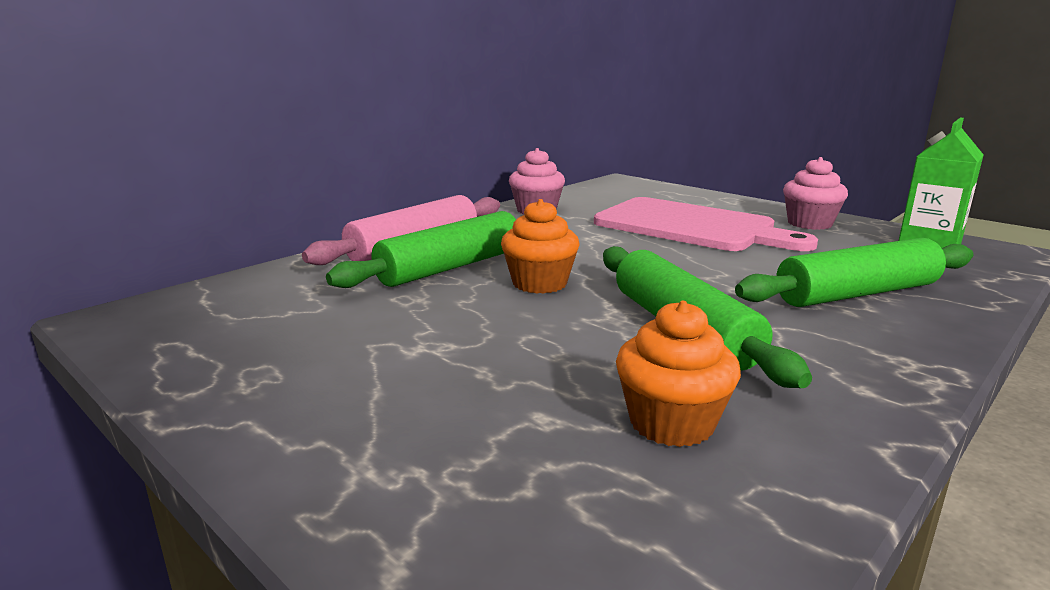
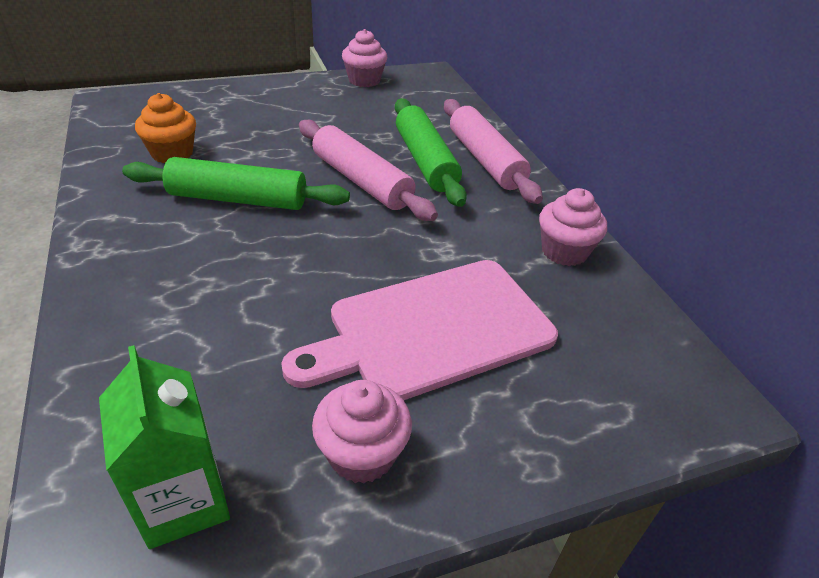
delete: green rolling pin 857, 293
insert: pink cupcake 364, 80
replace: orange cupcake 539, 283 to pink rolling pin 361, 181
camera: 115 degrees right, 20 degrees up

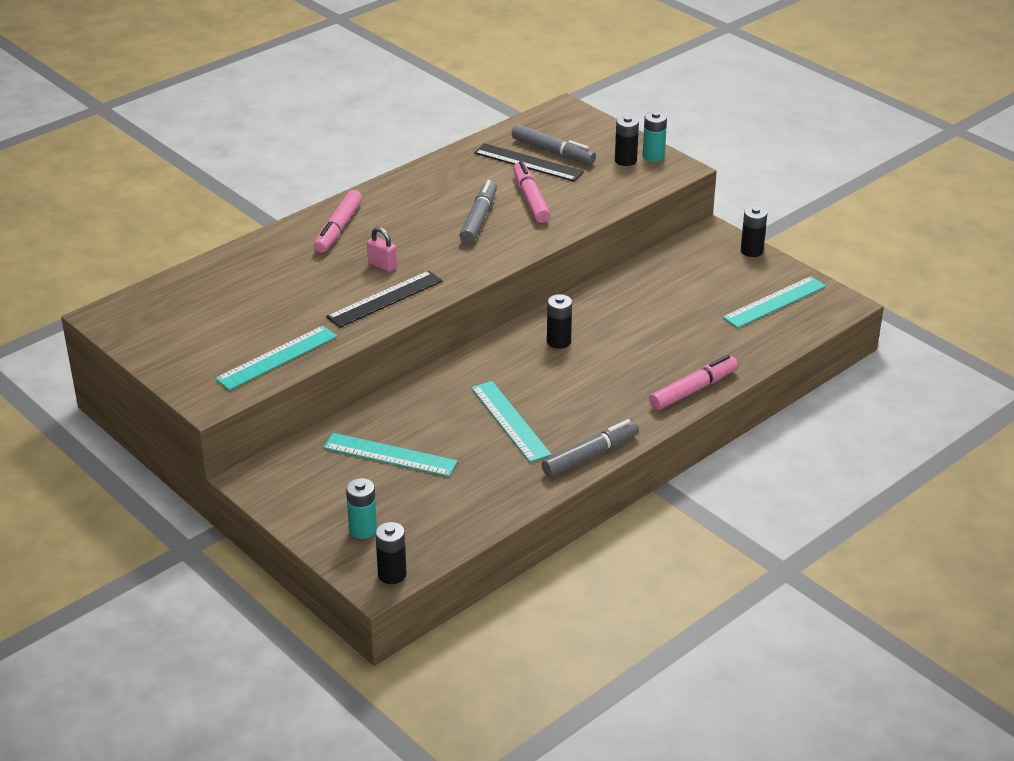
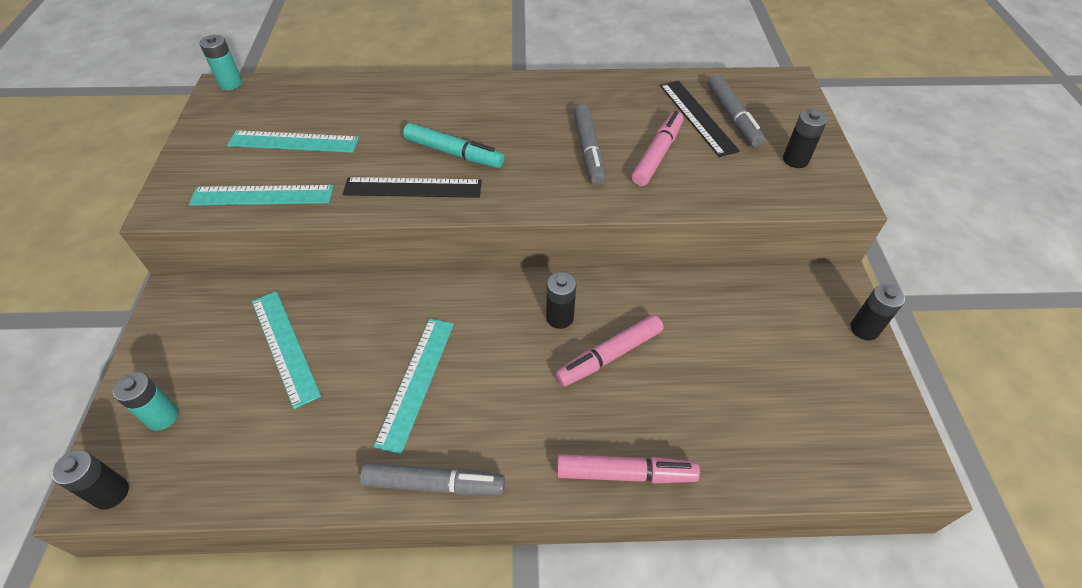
move: turquoise battery 653, 156 to 230, 83; pink marker 338, 228 to 609, 355; turquoise ruler 774, 302 to 294, 141
replace: pink padlock 382, 265 to turquoise marker 454, 153
rotate: grey marker 479, 219 = 588, 151 120 degrees clockwise
camera: 40 degrees right, 15 degrees up

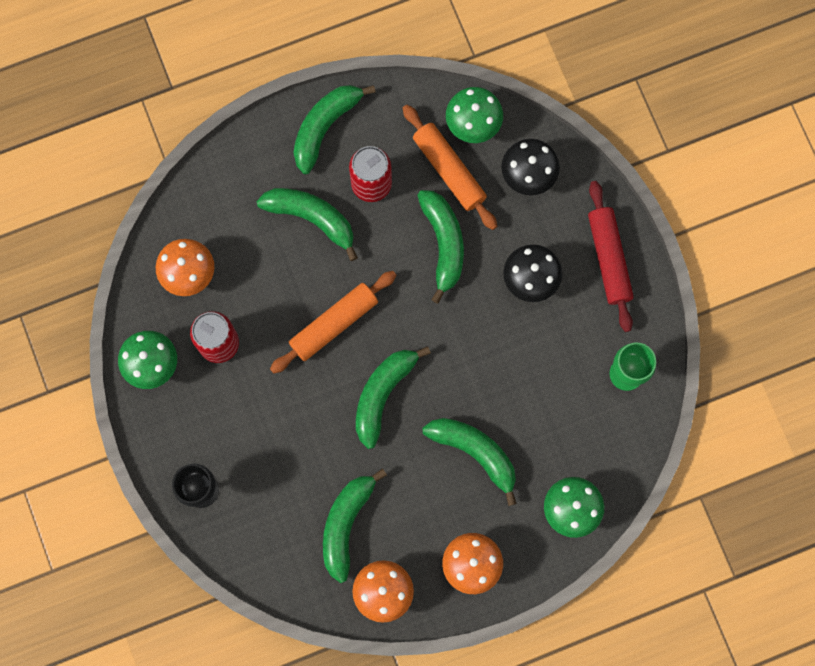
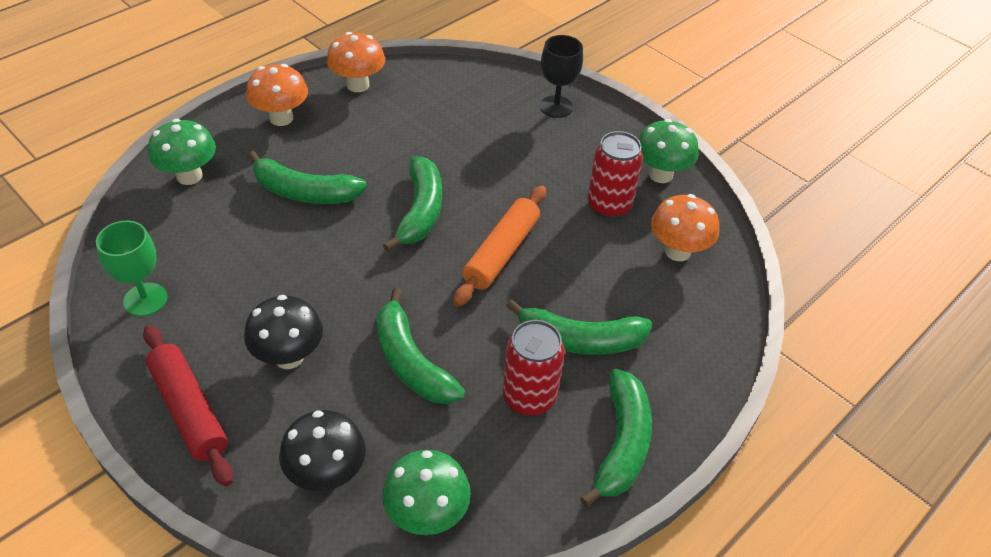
delete: orange rolling pin 449, 170; green banana 346, 524
camera: 155 degrees right, 30 degrees down

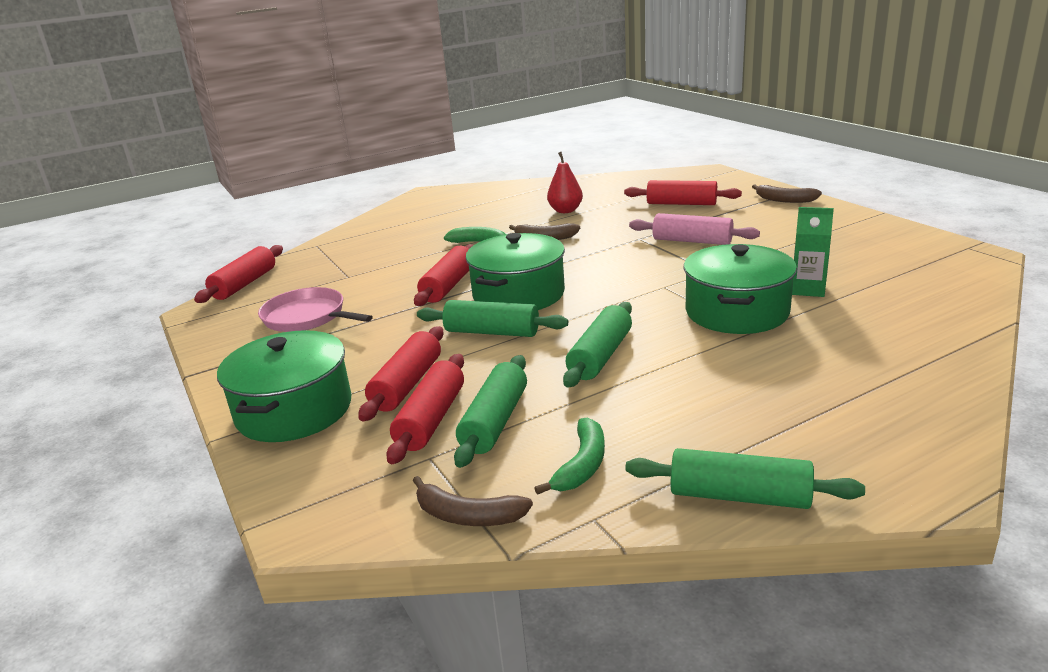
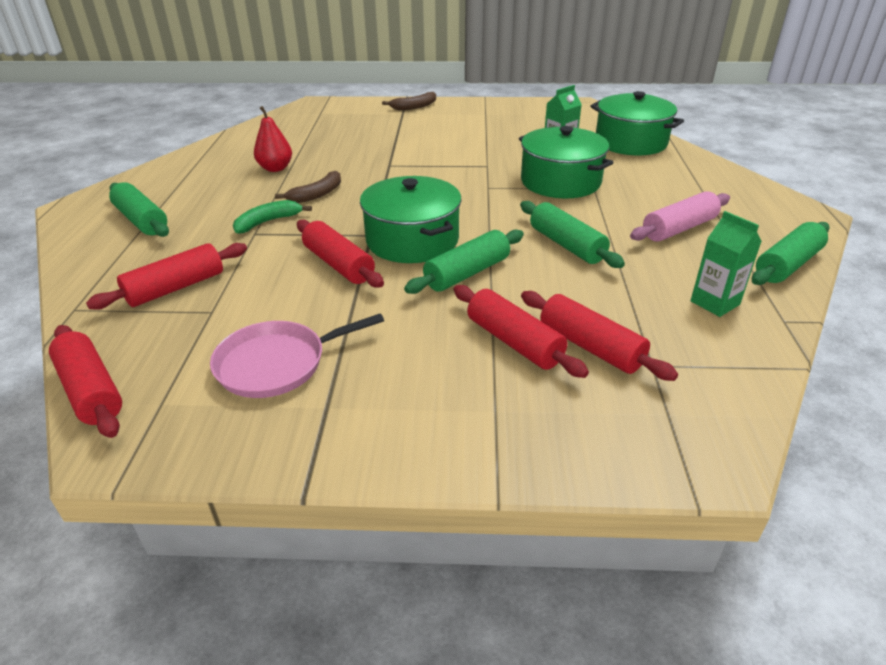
delete: brown banana 468, 516
move: red rolling pin 681, 203 to 175, 288; pink rolling pin 692, 241 to 679, 229; green pot 294, 410 to 630, 142; green rolling pin 494, 422 to 141, 220
replace: green banana 582, 465 to green carton 715, 303
camera: 60 degrees left, 10 degrees up

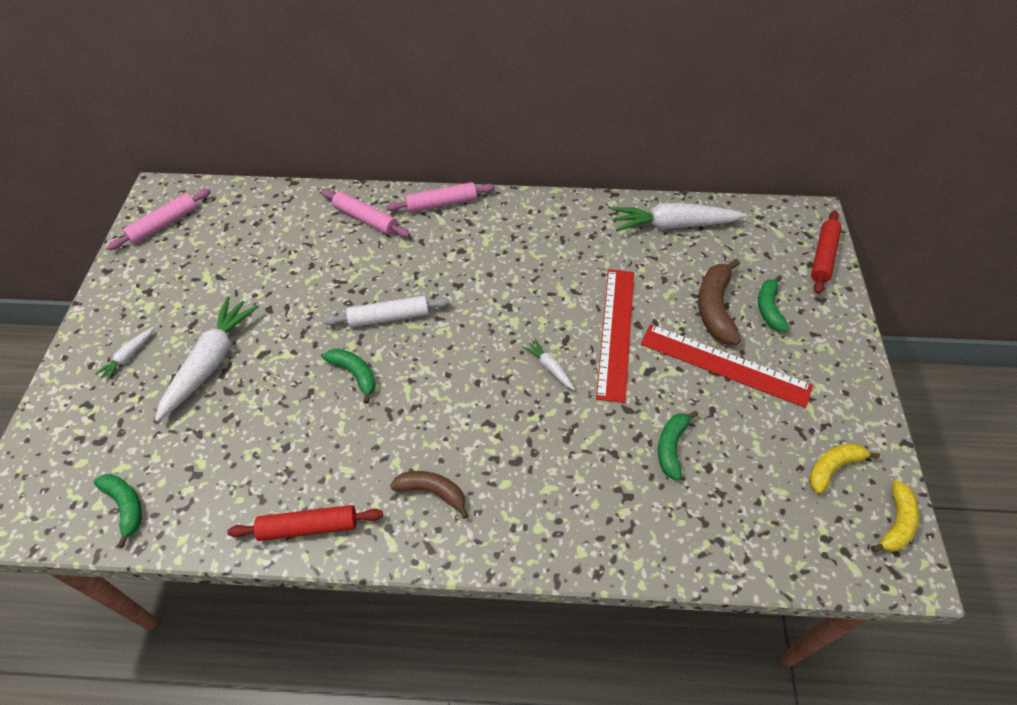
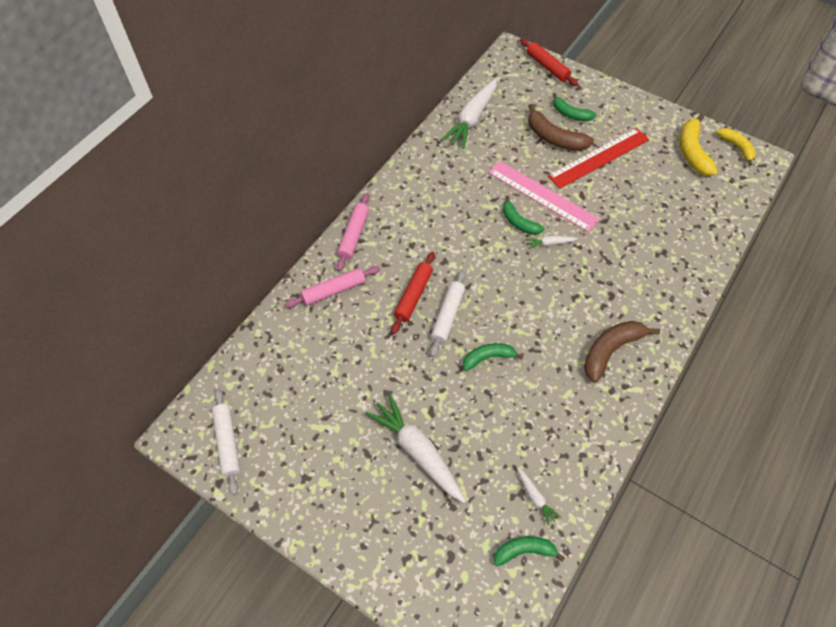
move: white carrot 129, 357 to 535, 497; green banana 671, 447 to 518, 222; red rolling pin 308, 527 to 413, 295
recolor: pink rolling pin 164, 225 to white rolling pin 227, 443; red ruler 616, 332 to pink ruler 542, 195
resize: yellow banana 833, 468 = 692, 152 x1.53; brown banana 432, 492 = 611, 350 x1.53
camera: 60 degrees left, 5 degrees up

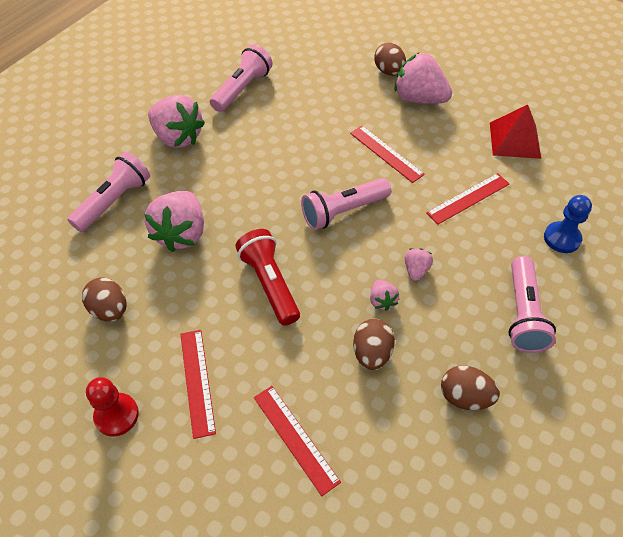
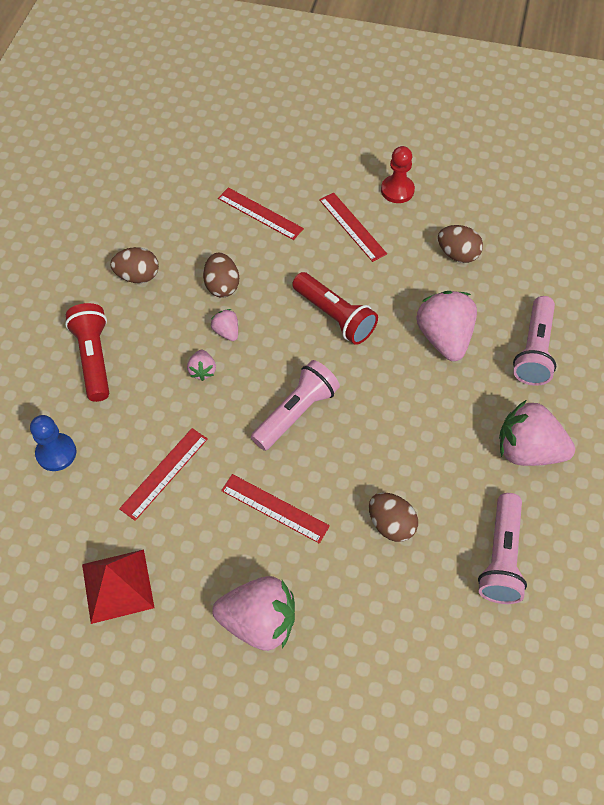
move: brown egg 389, 72 to 391, 524
recolor: pink flashlight 523, 314 to red flashlight 93, 358
camera: 160 degrees right, 5 degrees up

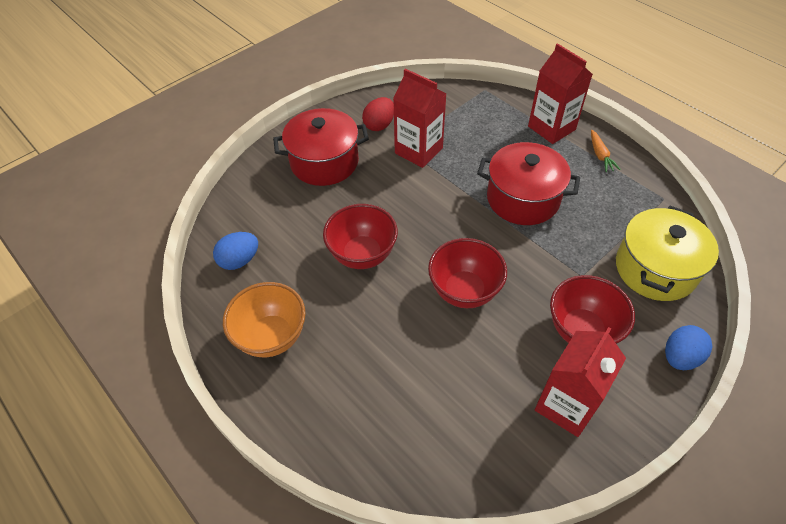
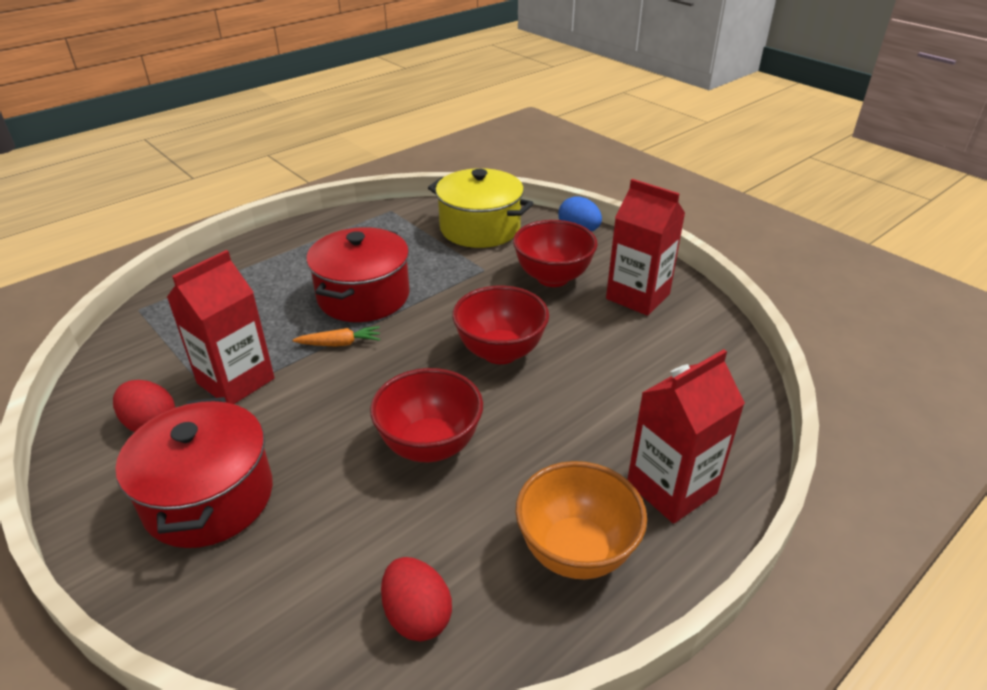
move: red carton 551, 128 to 671, 488; orange carrot 600, 155 to 340, 343
recolor: blue egg 239, 260 to red egg 417, 616
camera: 90 degrees left, 15 degrees down

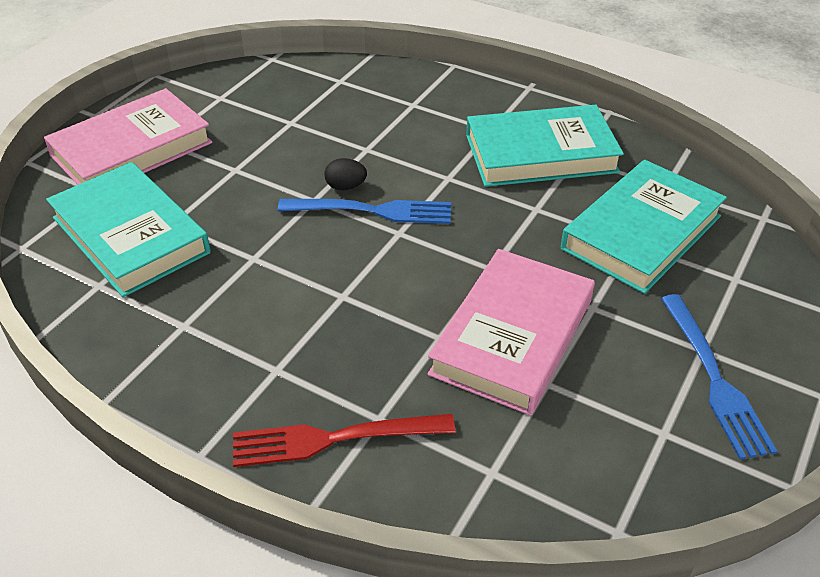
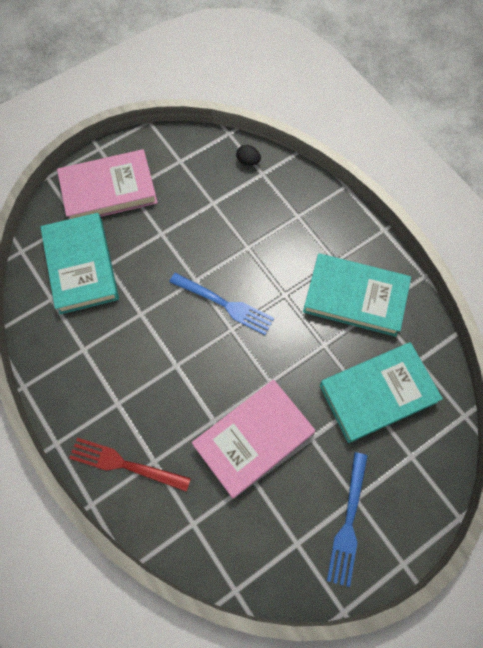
move: black egg 346, 187 to 248, 161
camera: 25 degrees right, 25 degrees up

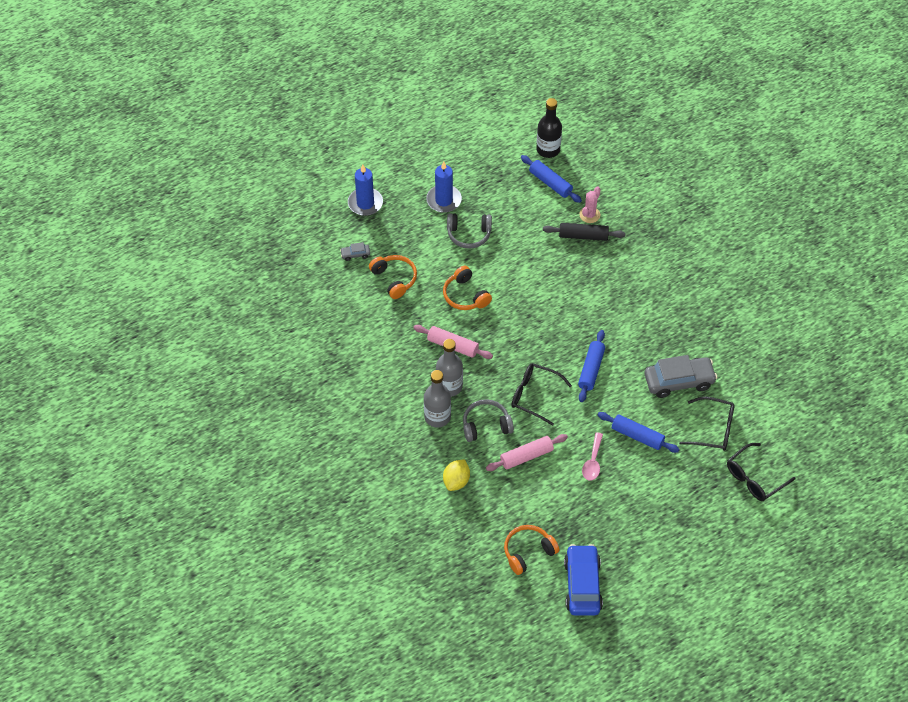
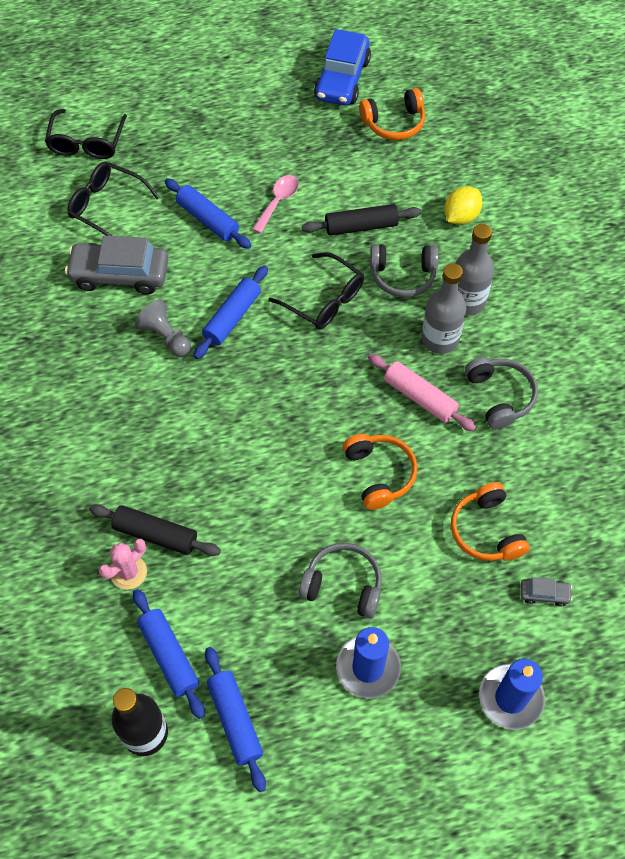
insert: grey pawn 166, 337; grey headphones 499, 396; blue rolling pin 235, 720
recolor: pink rolling pin 526, 456 to black rolling pin 361, 226
rotate: black glasses 755, 478 = 87, 142 120 degrees clockwise
camera: 165 degrees left, 5 degrees up

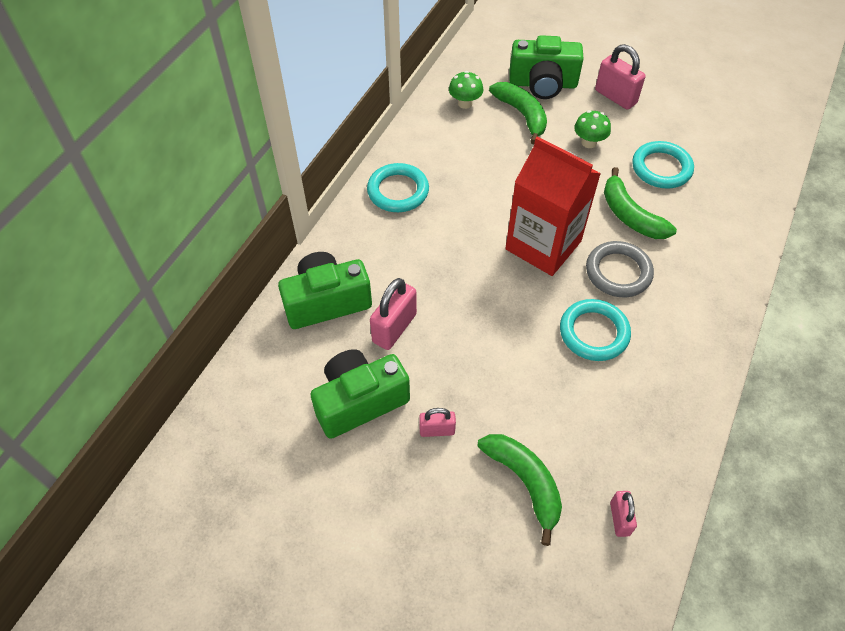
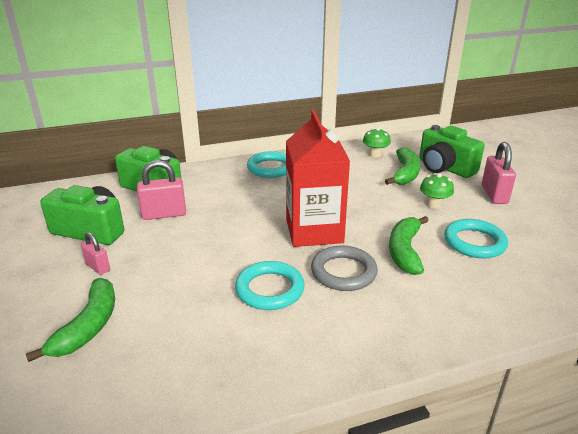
delete: pink padlock 619, 519
camera: 45 degrees right, 25 degrees down

